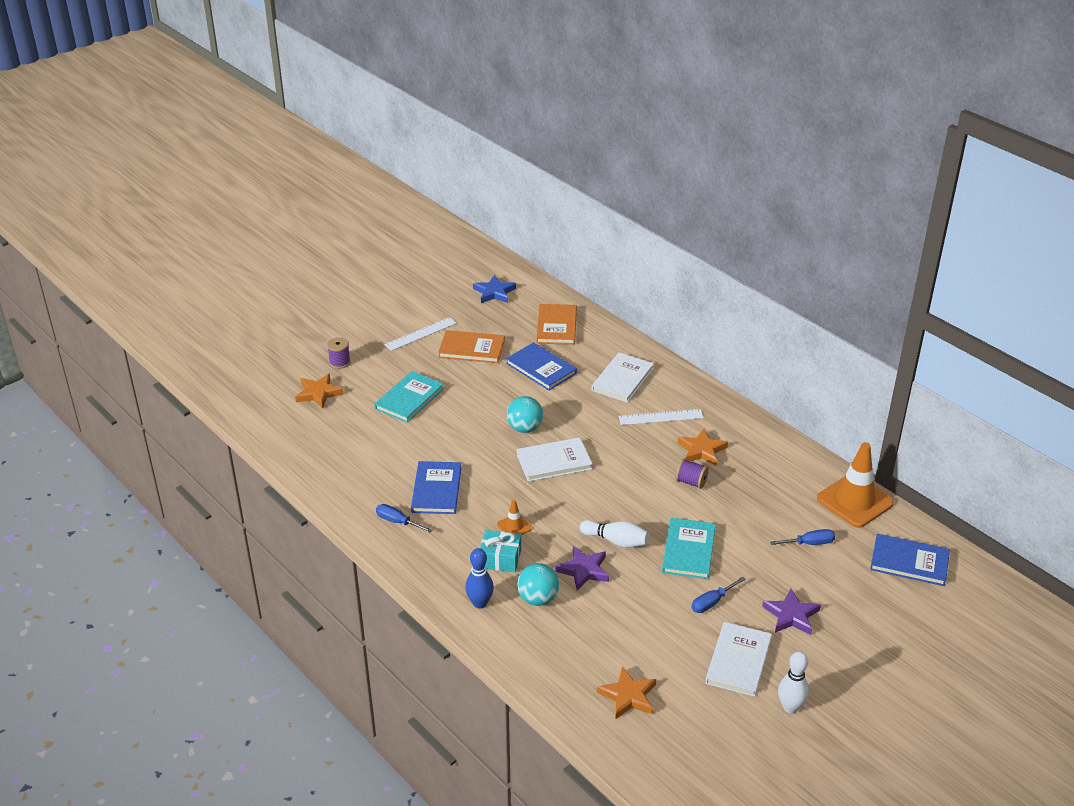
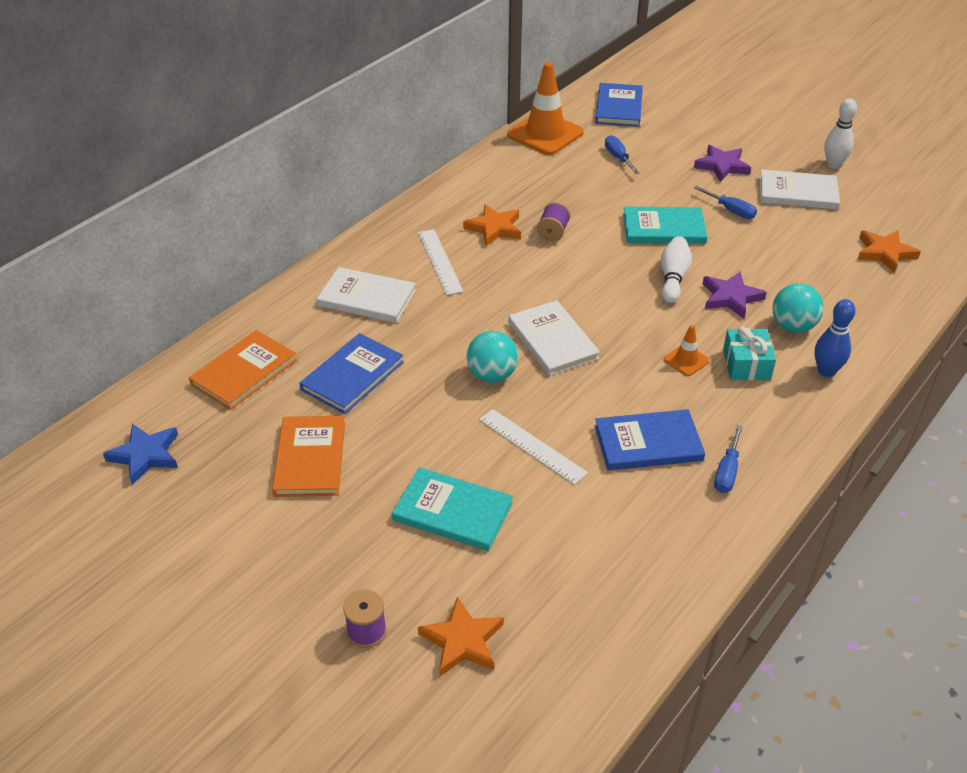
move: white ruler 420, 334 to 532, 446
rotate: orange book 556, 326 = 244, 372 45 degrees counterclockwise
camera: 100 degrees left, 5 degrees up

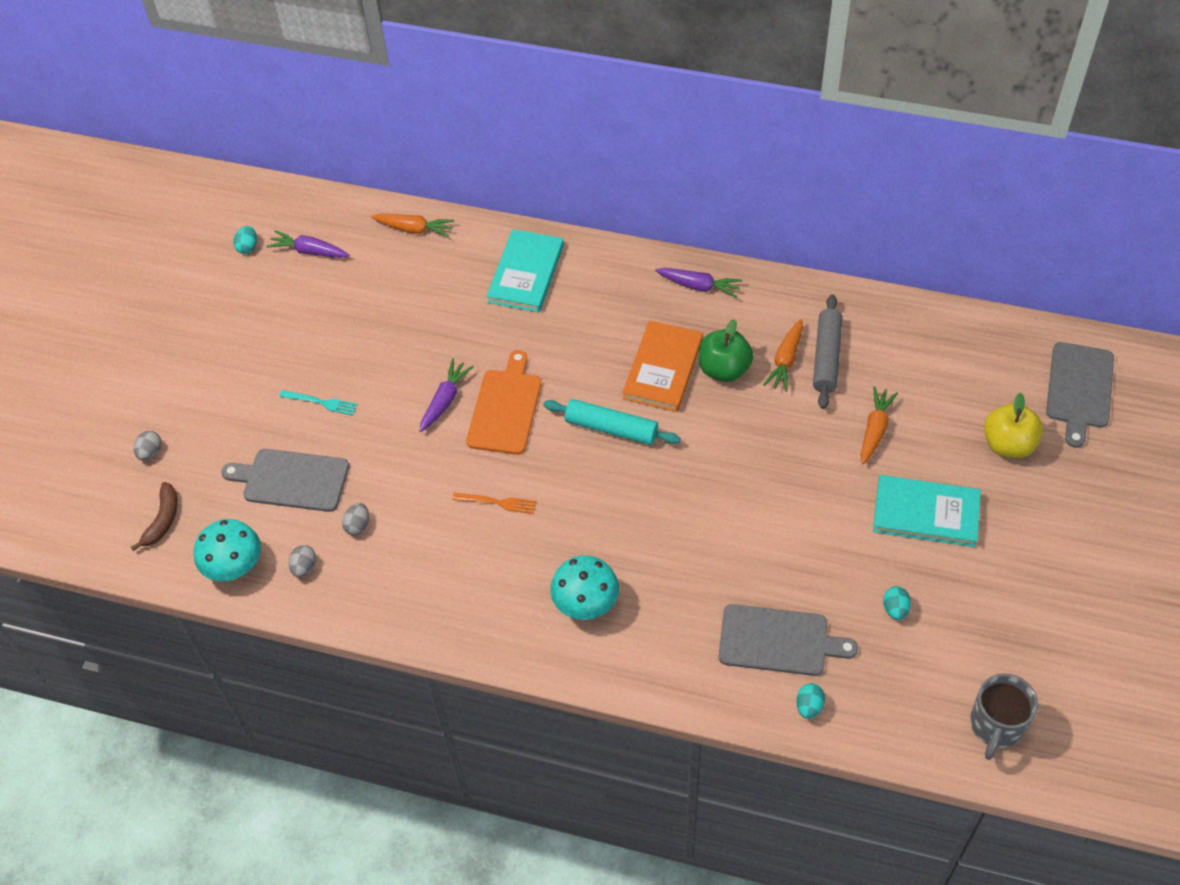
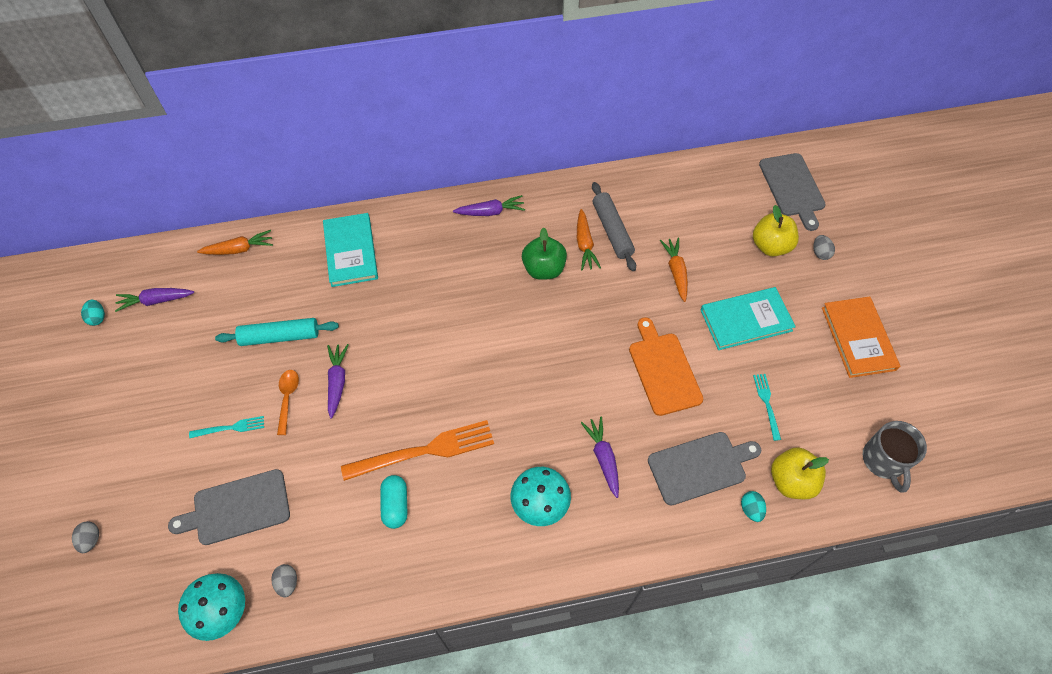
delete: brown banana 163, 520
insert: orange spoon 287, 398; purple carrot 603, 458; yellow apple 791, 481; turquoise capsule 395, 505
move: orange book 663, 369 to 858, 338; orange cutting board 505, 408 to 663, 370; turquoise rolling pin 611, 428 to 280, 336; grey egg 358, 525 to 820, 253
replace: turquoise egg 895, 609 to turquoise fork 766, 403
resize: orange fork 498, 502 = 426, 450 x2.05
camera: 30 degrees left, 5 degrees up

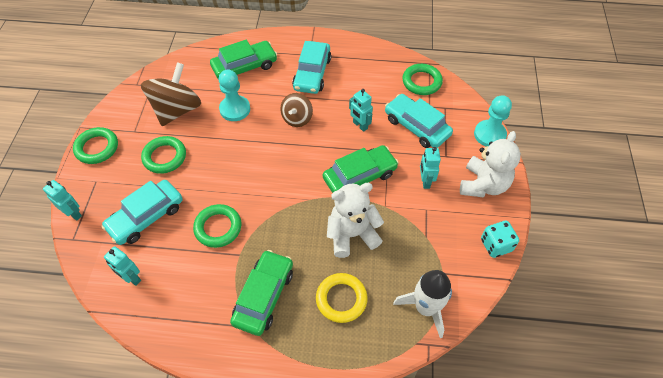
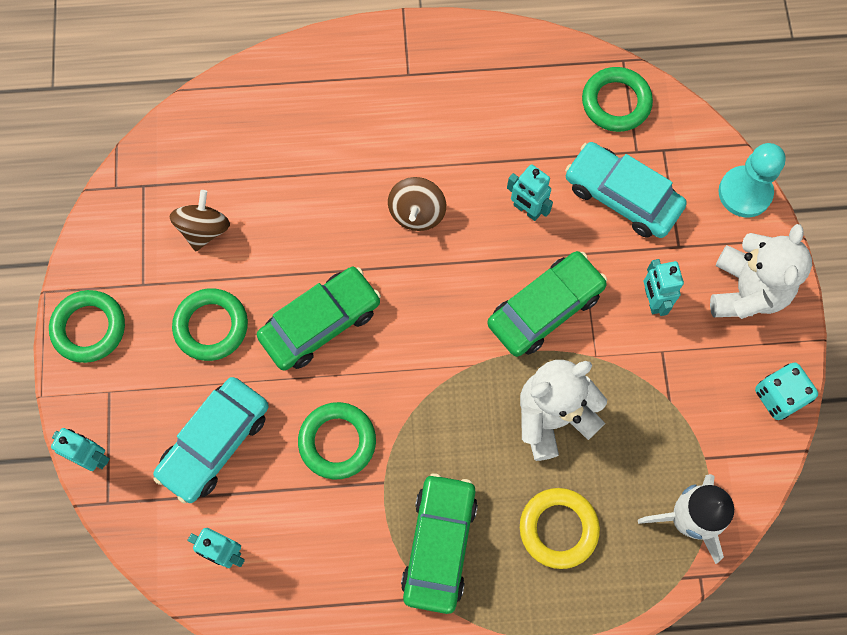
delete: turquoise car 312, 73; turquoise pawn 235, 109
move: green car 245, 67 to 320, 323
resize: brown spinning top 177, 110 = 204, 229 x0.57
camera: 10 degrees left, 15 degrees up

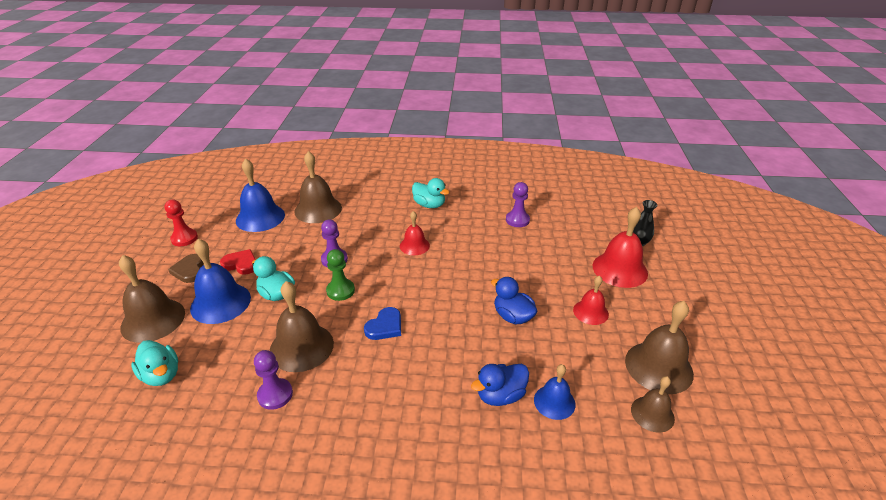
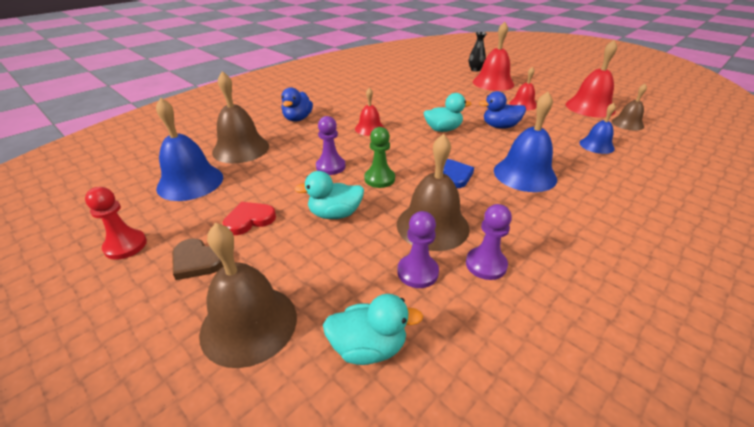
move: turquoise duck 429, 205 to 443, 129; purple pawn 517, 220 to 417, 272; blue bell 220, 303 to 524, 174; blue duck 500, 395 to 298, 119
recolor: brown bell 658, 367 to red bell 590, 107
camera: 50 degrees left, 0 degrees up

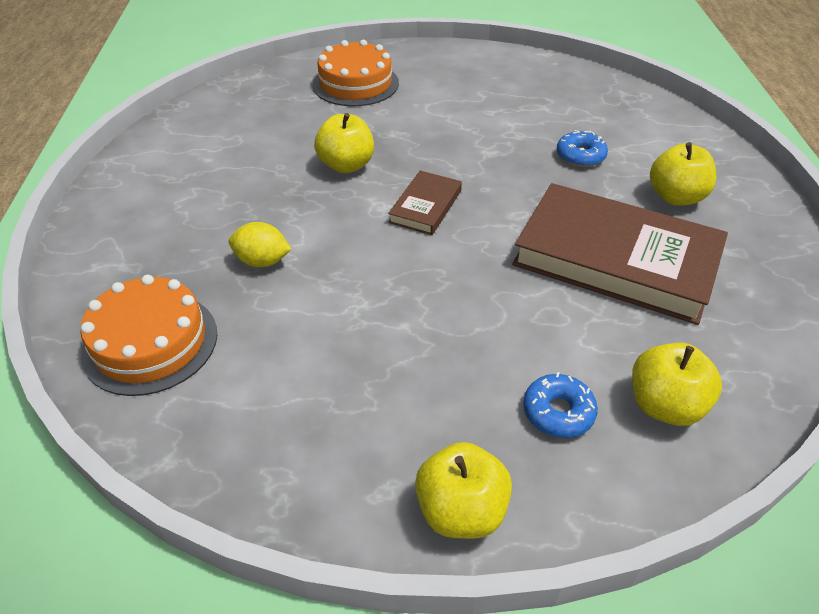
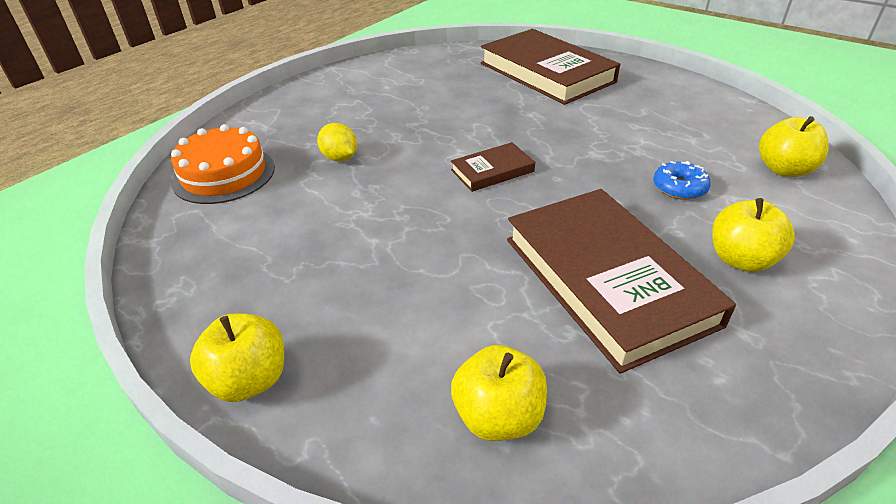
delete: blue donut 558, 412
move: yellow apple 346, 165 to 784, 169
replace: orange cake 355, 83 to brown book 546, 73
camera: 40 degrees right, 5 degrees down

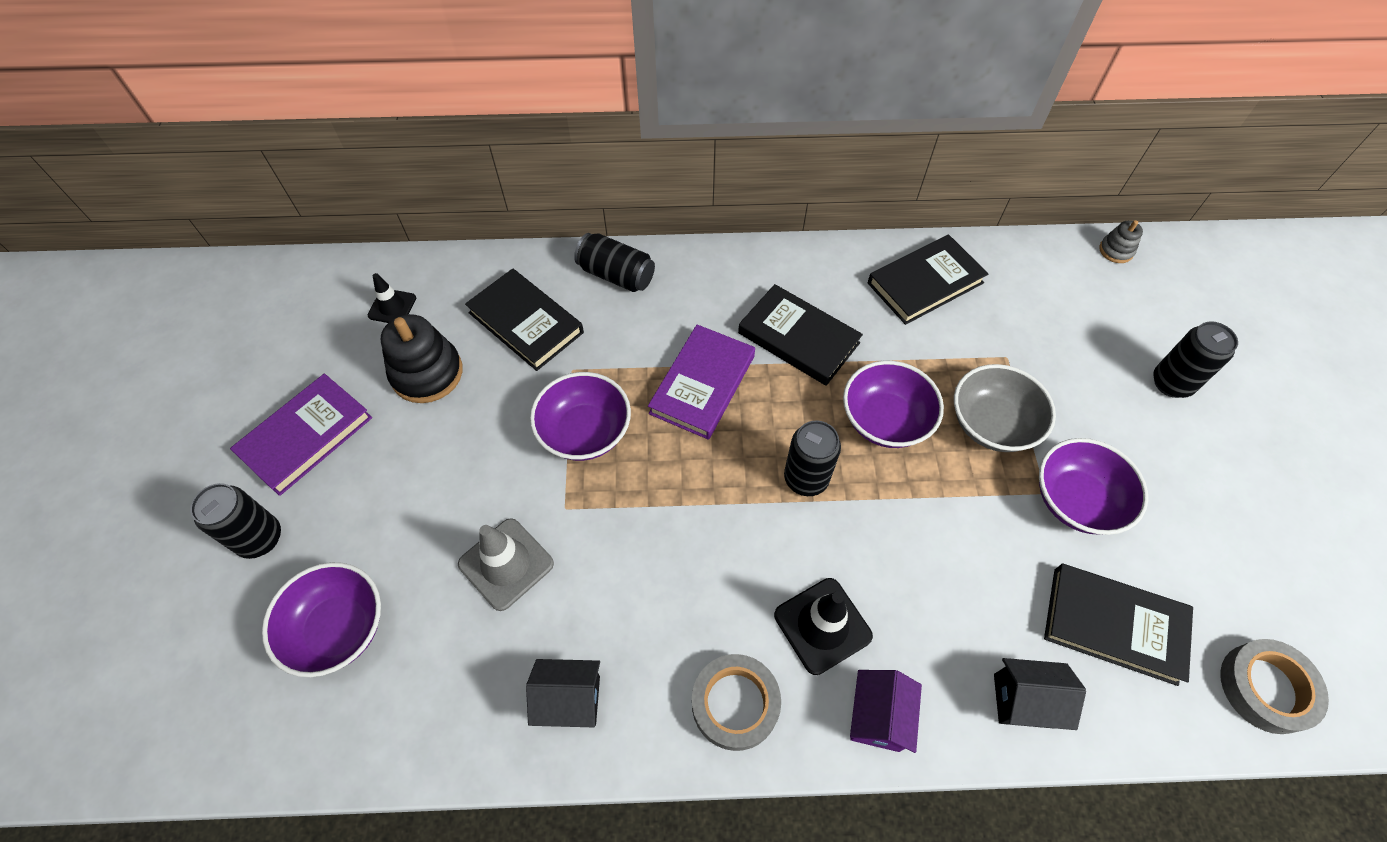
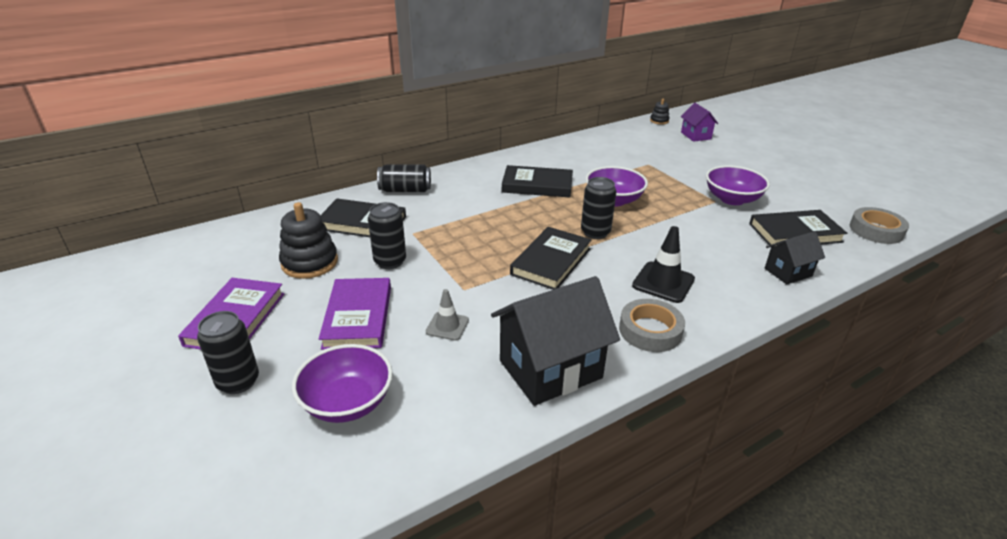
delete: black traffic cone 392, 307; grey bowl 992, 424; purple bowl 584, 432
move: black book 925, 283 to 551, 261; black can 1171, 383 to 390, 261; purple book 702, 384 to 358, 317; purple house 877, 717 to 695, 136
recolor: grey stacking toy 1116, 250 to black stacking toy 659, 121
resize: grey traffic cone 506, 564 = 447, 326 x0.63; black house 570, 699 = 550, 369 x1.86
camera: 30 degrees left, 25 degrees down

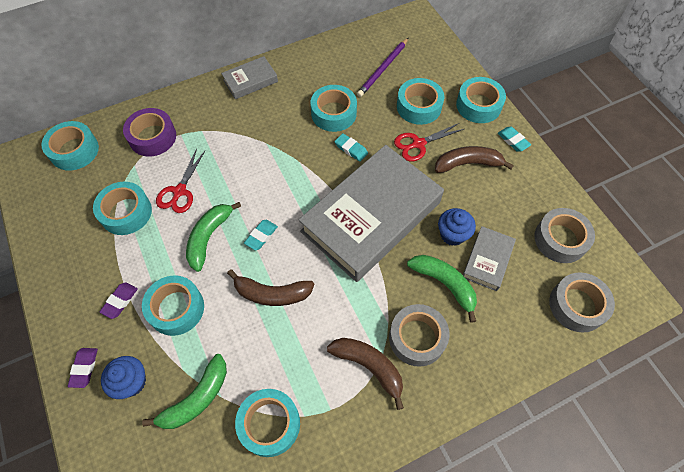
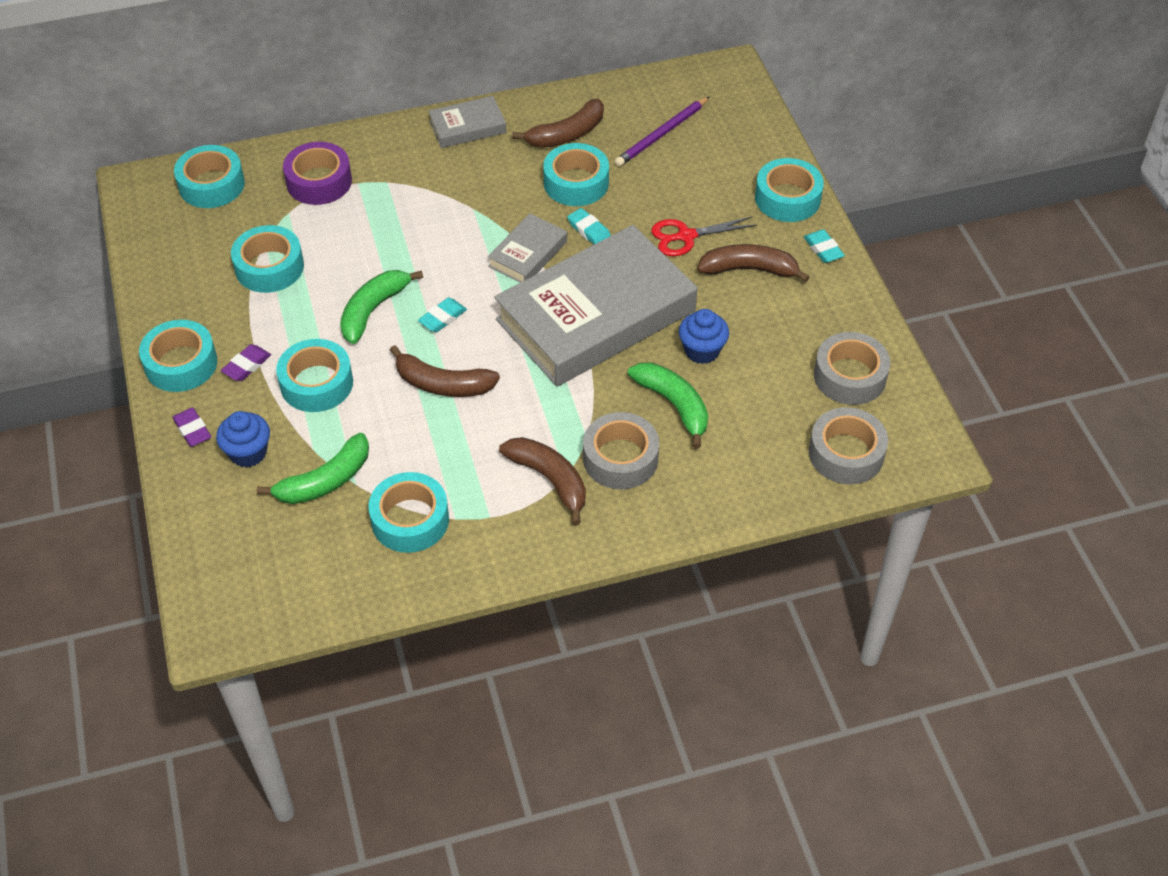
delete: red scissors 179, 191
insert: brown banana 566, 134
move: turquoise tape 419, 106 to 181, 364; grey book 487, 260 to 528, 254
rotate: purple eraser 84, 368 = 192, 430 45 degrees counterclockwise
camera: 10 degrees right, 10 degrees down

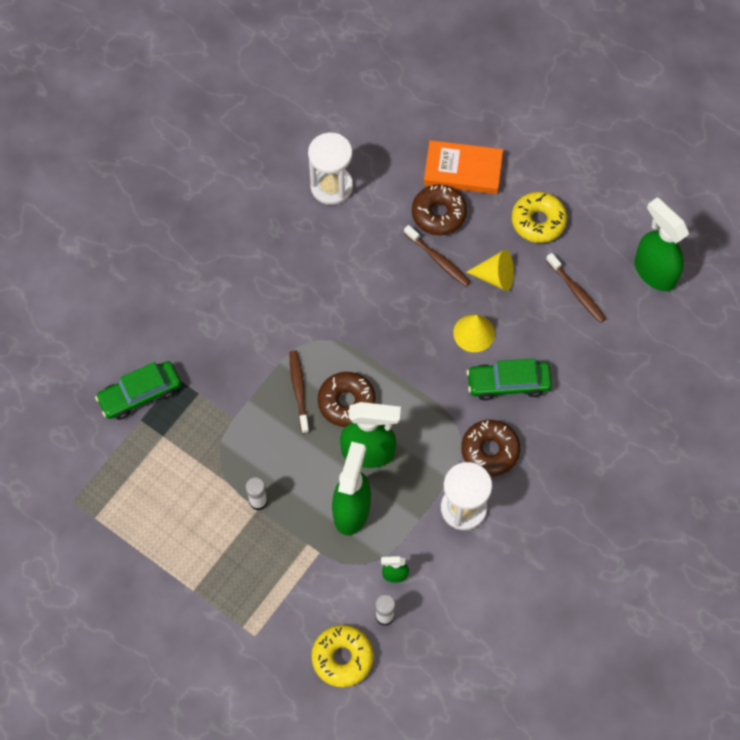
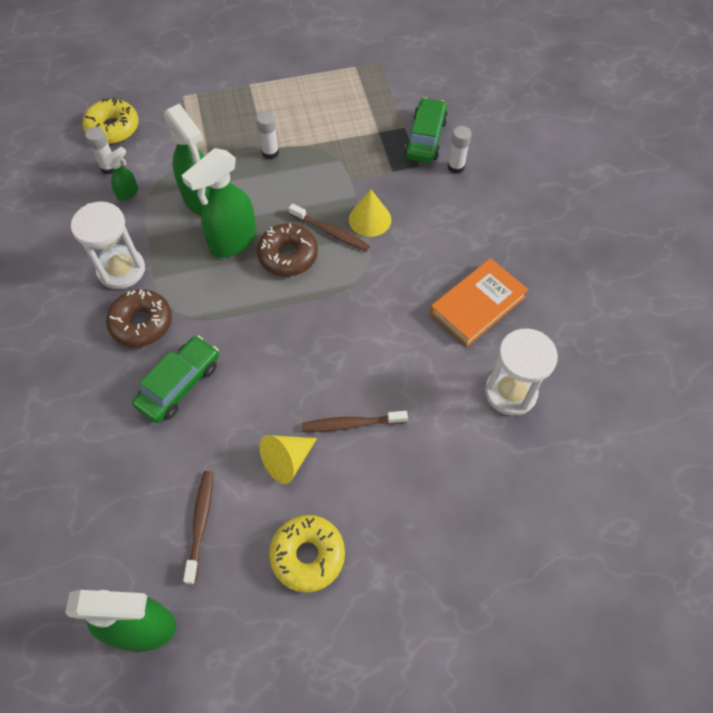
delete: brown donut 438, 214
insert: white glue stick 456, 167
move: orange book 463, 170 to 477, 305; yellow cone 474, 333 to 370, 219
rotate: brown toothbrush 576, 292 = 200, 523 90 degrees clockwise
camera: 130 degrees right, 5 degrees down

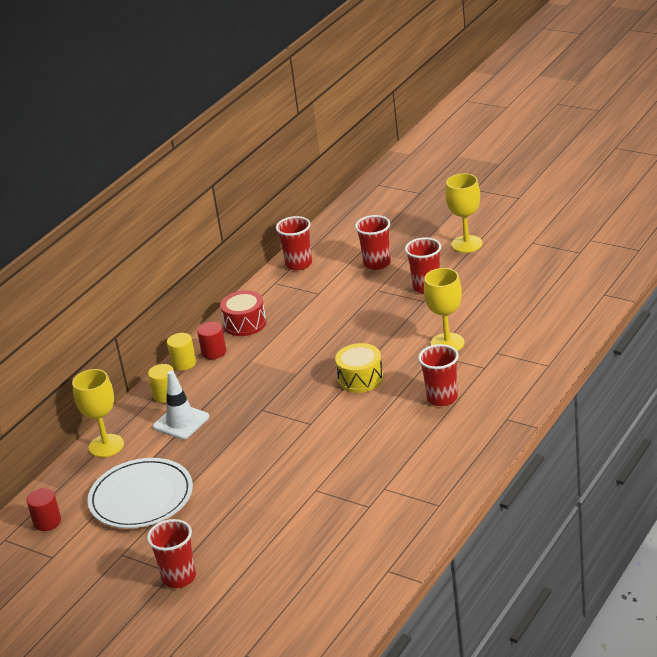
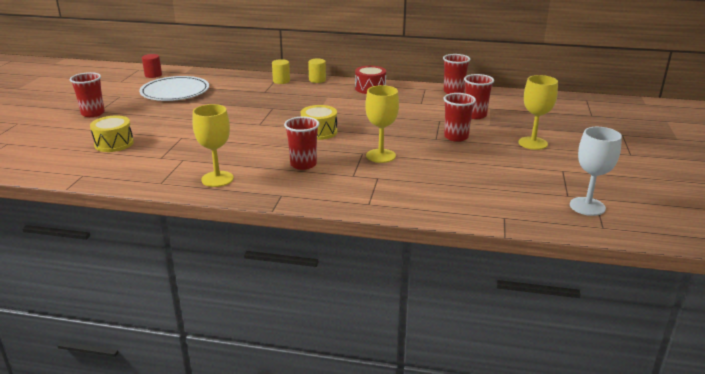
delete: red cylinder 214, 352; white traffic cone 181, 422
insert: yellow drum 114, 143; white goblet 587, 206
move: yellow goblet 106, 446 to 217, 179
camera: 65 degrees right, 5 degrees down

